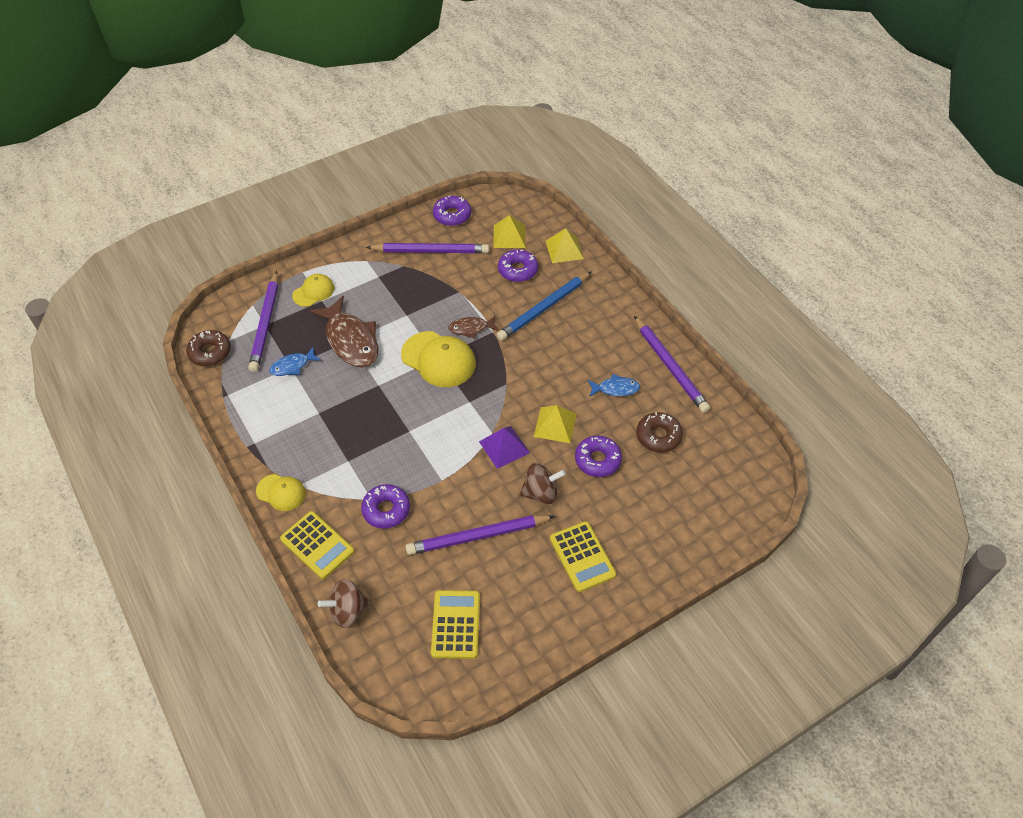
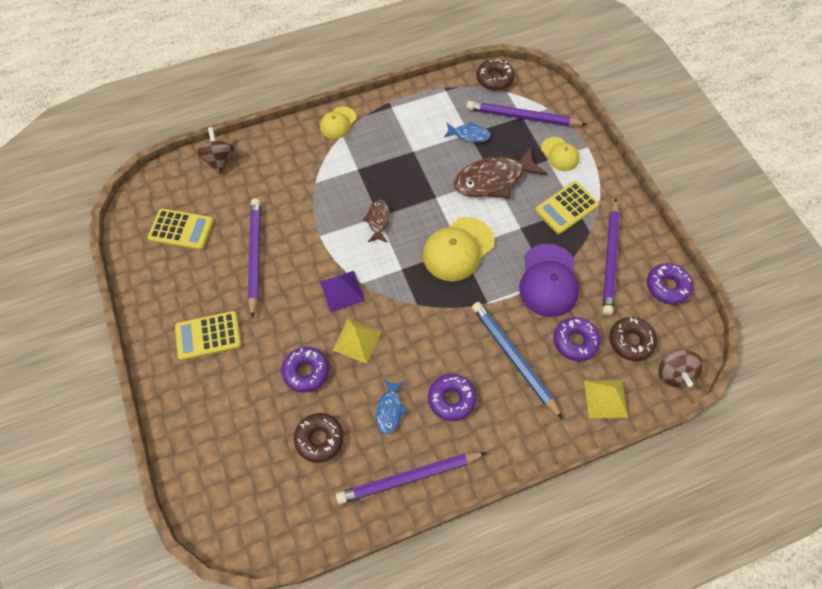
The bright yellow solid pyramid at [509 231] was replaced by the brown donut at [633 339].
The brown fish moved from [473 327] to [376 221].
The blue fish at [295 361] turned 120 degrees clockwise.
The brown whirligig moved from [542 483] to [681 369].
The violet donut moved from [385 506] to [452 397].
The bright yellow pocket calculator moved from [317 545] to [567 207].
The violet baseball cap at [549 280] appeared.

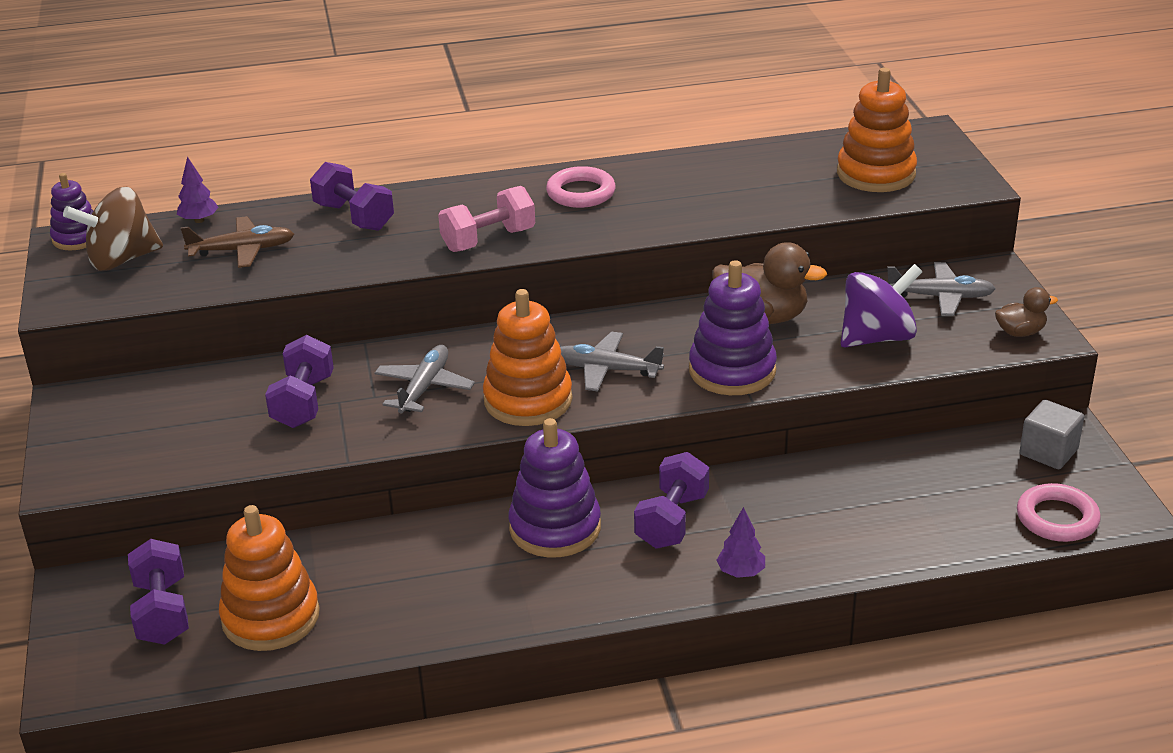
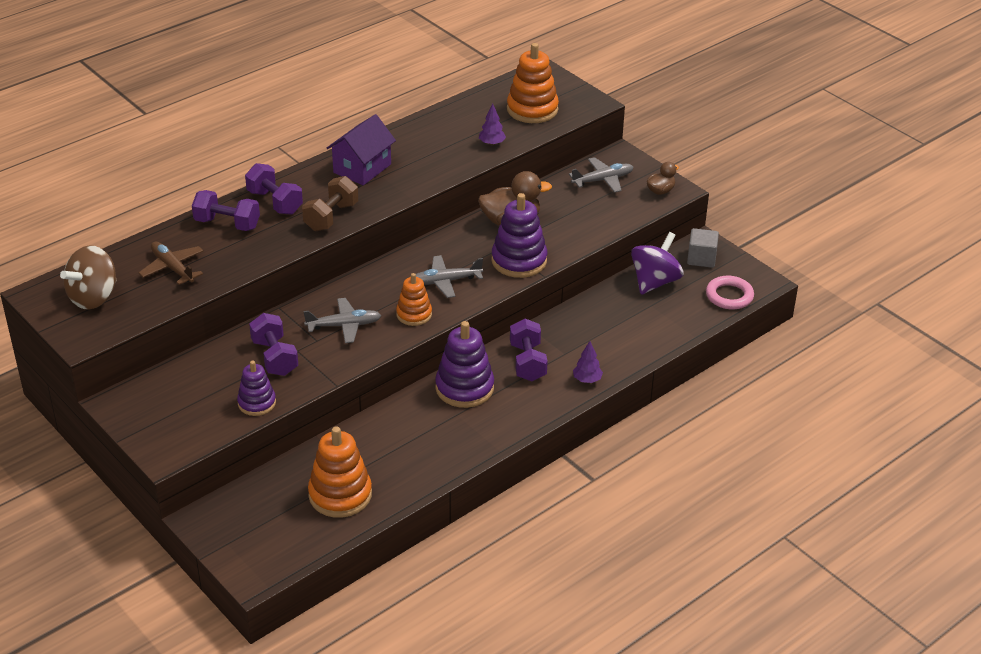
The violet fir tree moved from [198 190] to [492 124].
The pink hoop at [581 187] was replaced by the violet cottage at [361 149].
The violet stacking toy moved from [71 212] to [256 388].
The pink hand weight at [486 219] became the brown hand weight at [330 203].
The brown plane at [237 242] turned 90 degrees counterclockwise.
The violet whirligig moved from [881 305] to [657 263].
The orange-coloured stacking toy at [527 357] changed to 0.61 times the size.
The grey plane at [424 379] turned 90 degrees clockwise.
The violet hand weight moved from [158 592] to [274 189].

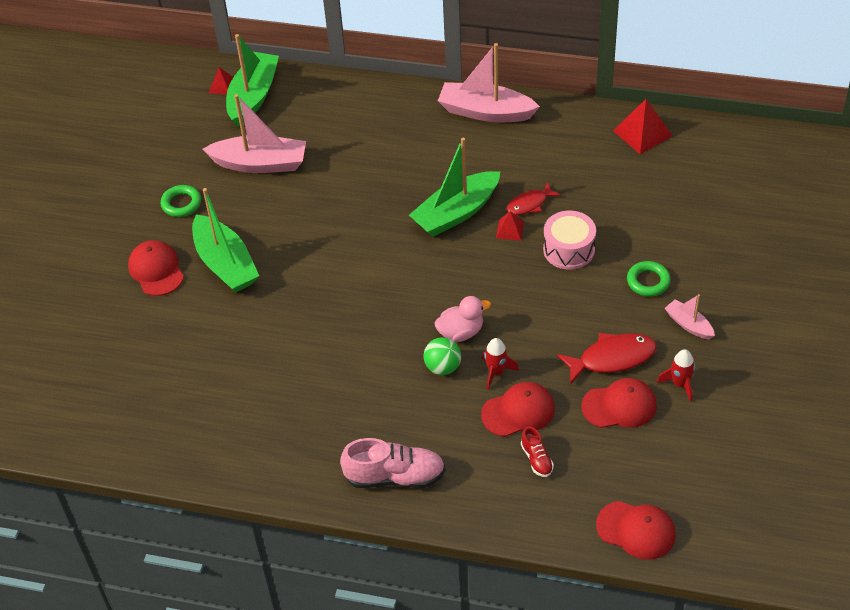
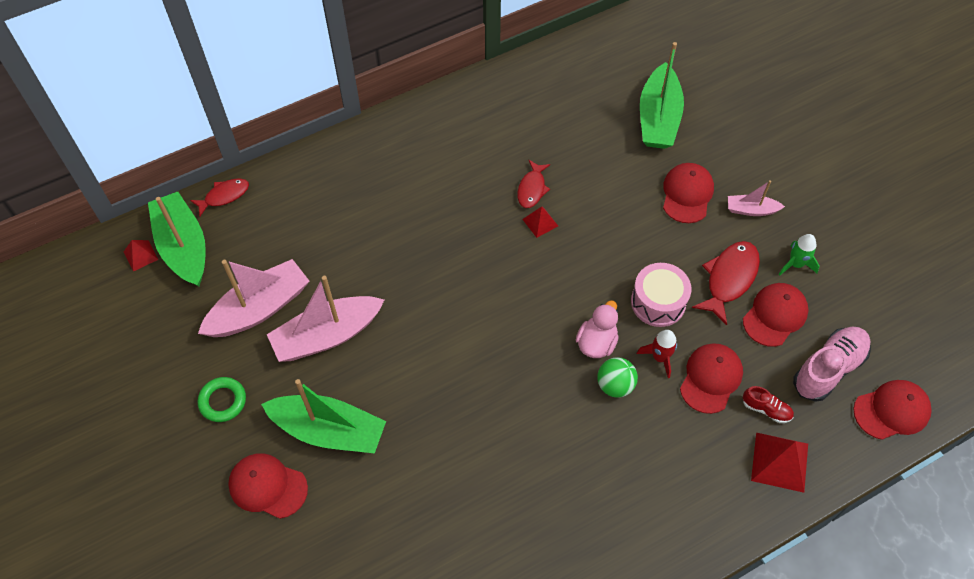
The pink boat moved from [489 82] to [325 319].
The crimson solid pyramid moved from [642 126] to [779 462].
The green boat moved from [455 187] to [662 95].
The pink snare drum moved from [569 240] to [661 295].
The green hoop at [649 279] was replaced by the crimson baseball cap at [688 193].
The crimson rocket at [676 375] became the green rocket at [799 254].
The pink shoe moved from [392 463] to [832 364].
The crimson fish at [219 197] appeared.

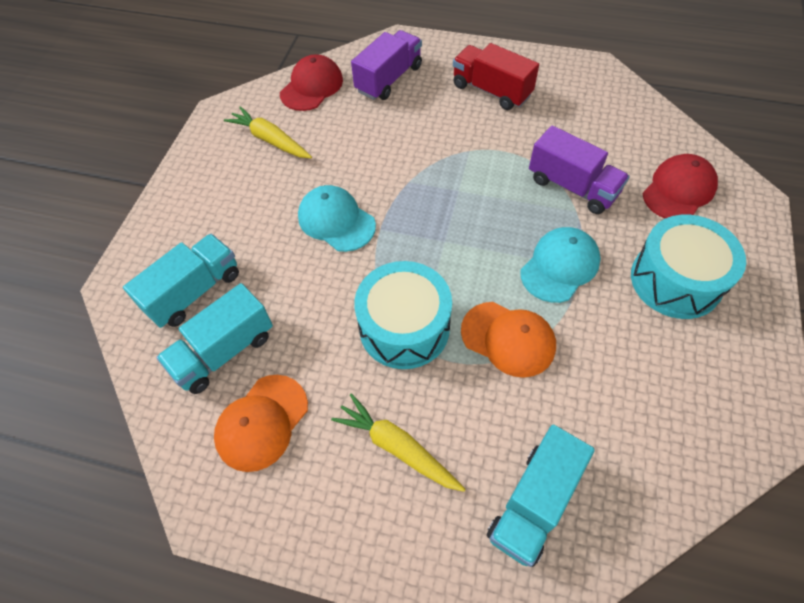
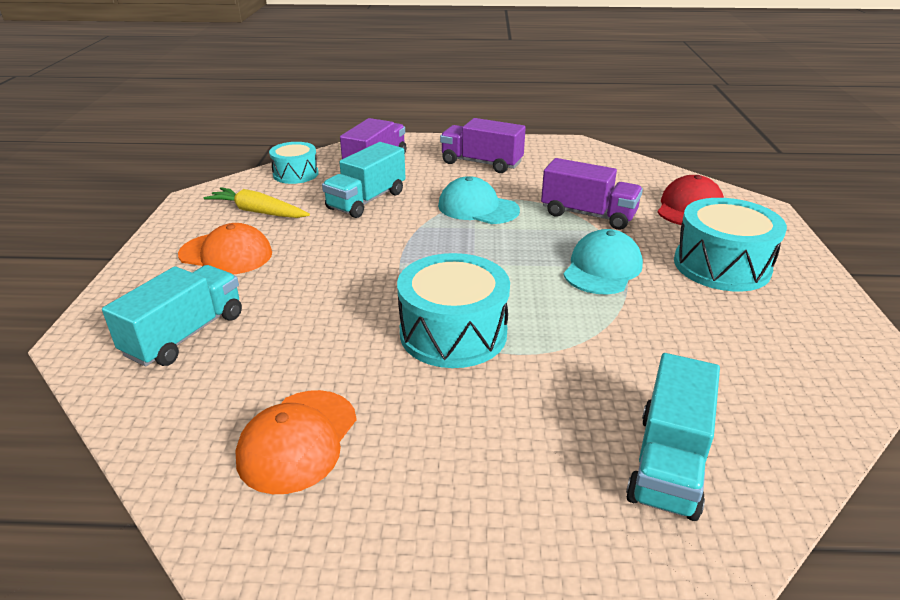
The crimson truck at [496 76] became the violet truck at [483 145].
The crimson baseball cap at [311 83] was replaced by the aqua snare drum at [294 163].
The aqua baseball cap moved from [337 218] to [479 200].
The aqua truck moved from [214 338] to [363 180].
The orange-coloured baseball cap moved from [508 340] to [225 248].
The bright yellow carrot at [398 442] disappeared.

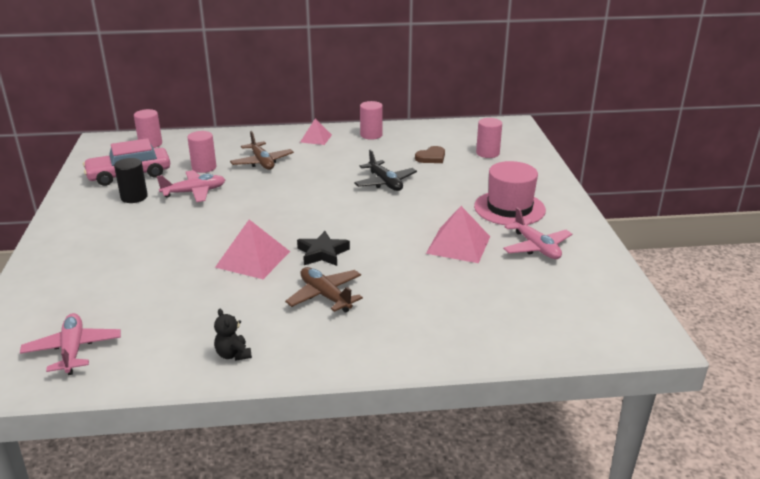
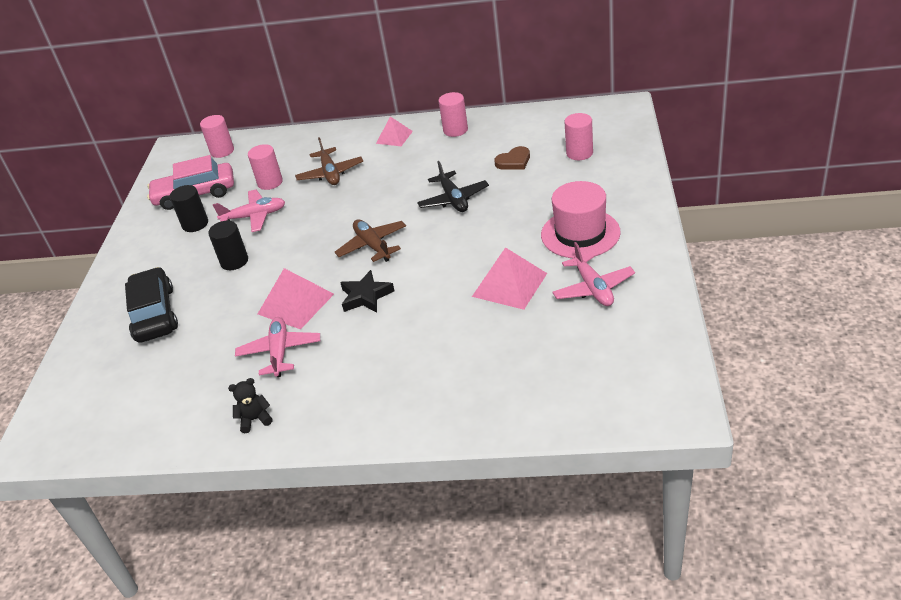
The brown plane moved from [324 290] to [370 240].
The black stuffed bear at [233 335] turned 90 degrees clockwise.
The pink plane moved from [70 344] to [277 347].
The black cylinder shape at [228 245] appeared.
The black toy car at [151 305] appeared.

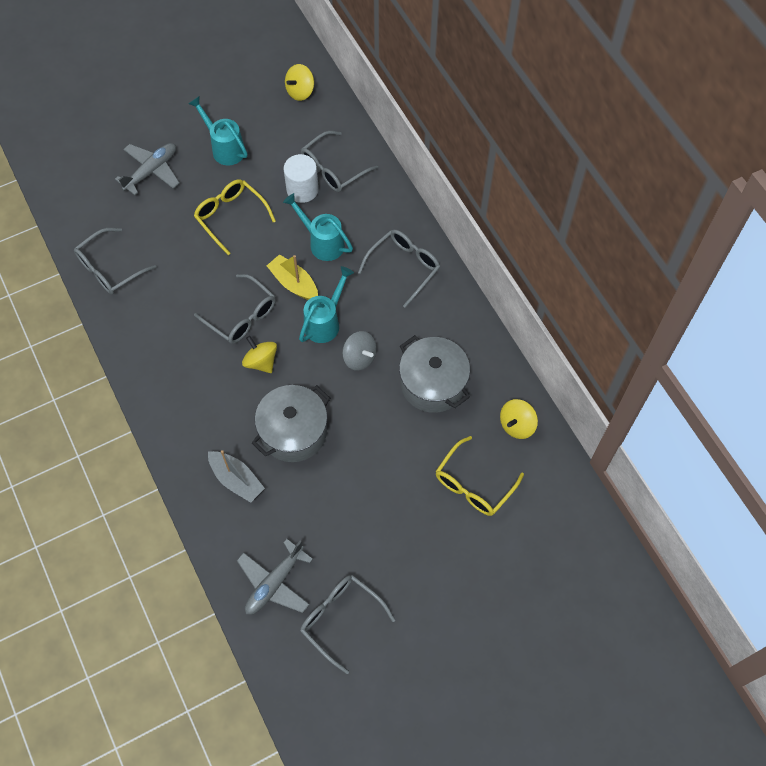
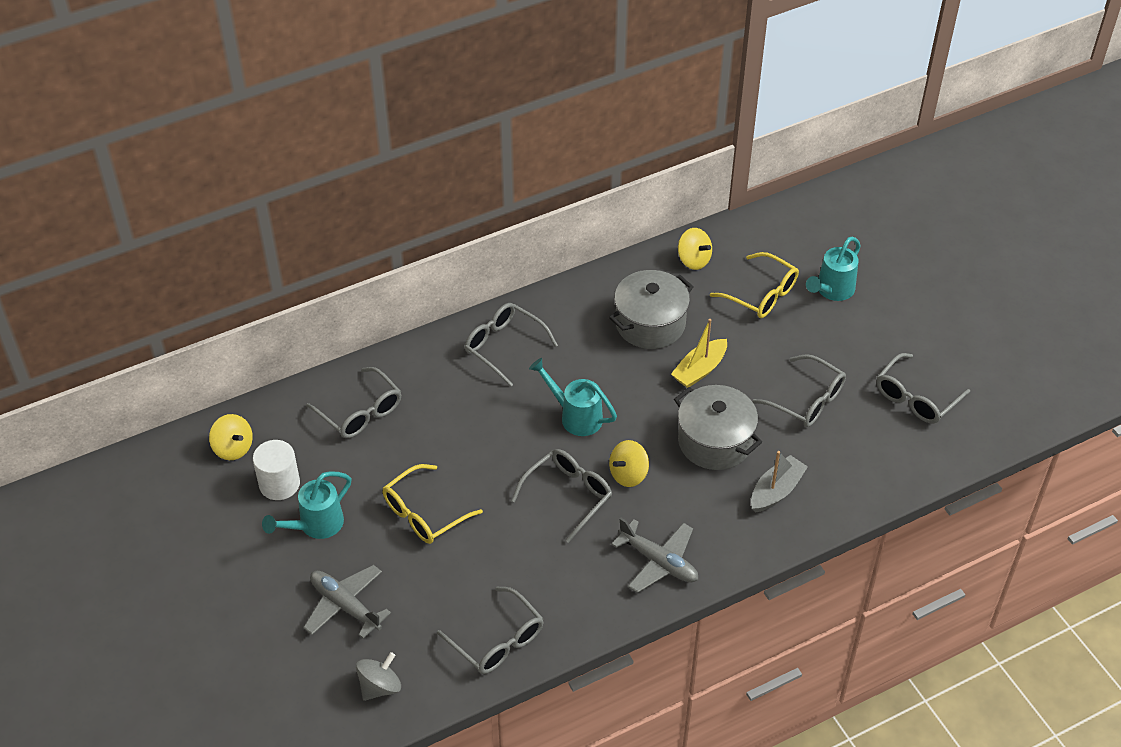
The pure white cylinder shape moved from [301 178] to [276 470].
The aqua watering pot moved from [318 227] to [833 268].
The bright yellow boat moved from [292 277] to [699 353].
The grey whirligig moved from [359 351] to [378 676].
The grey plane moved from [275 577] to [654 555].
The grey spectacles at [799 390] appeared.

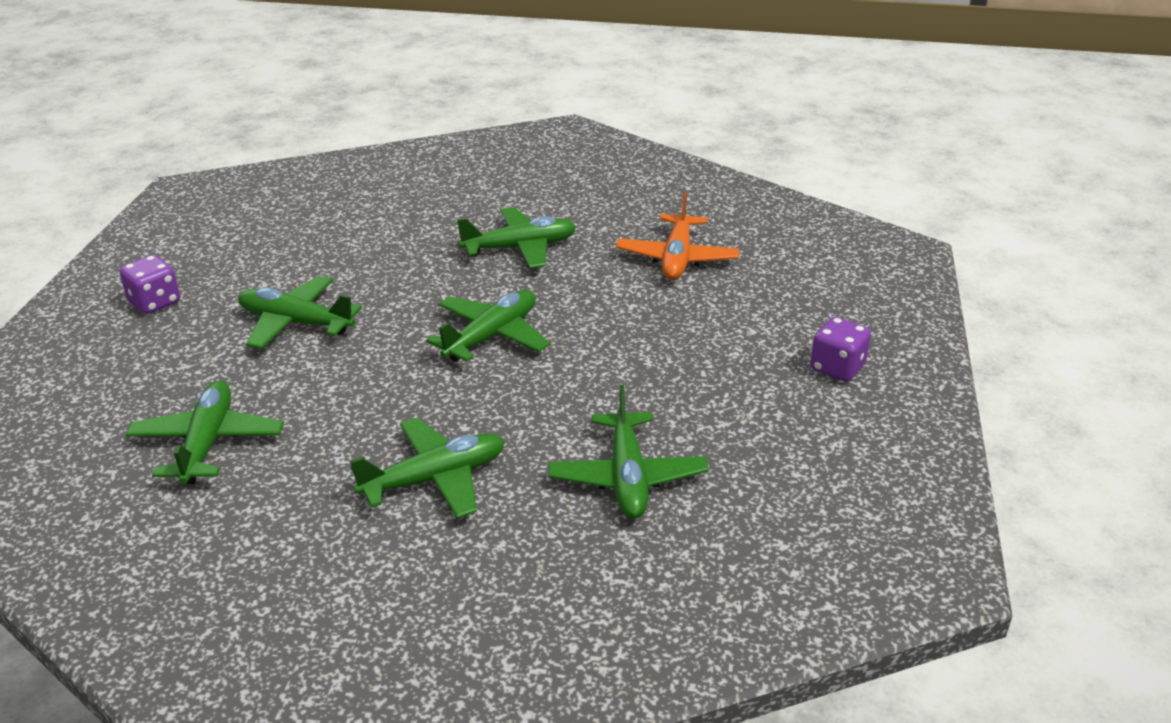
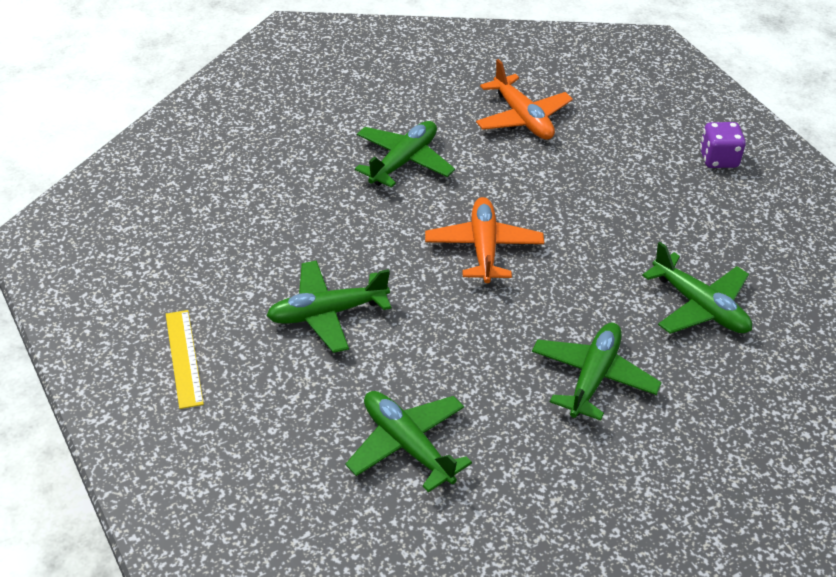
The violet game die at [150 284] was replaced by the bright yellow measuring stick at [185 359].
The green plane at [488 326] became the orange-coloured plane at [484 240].

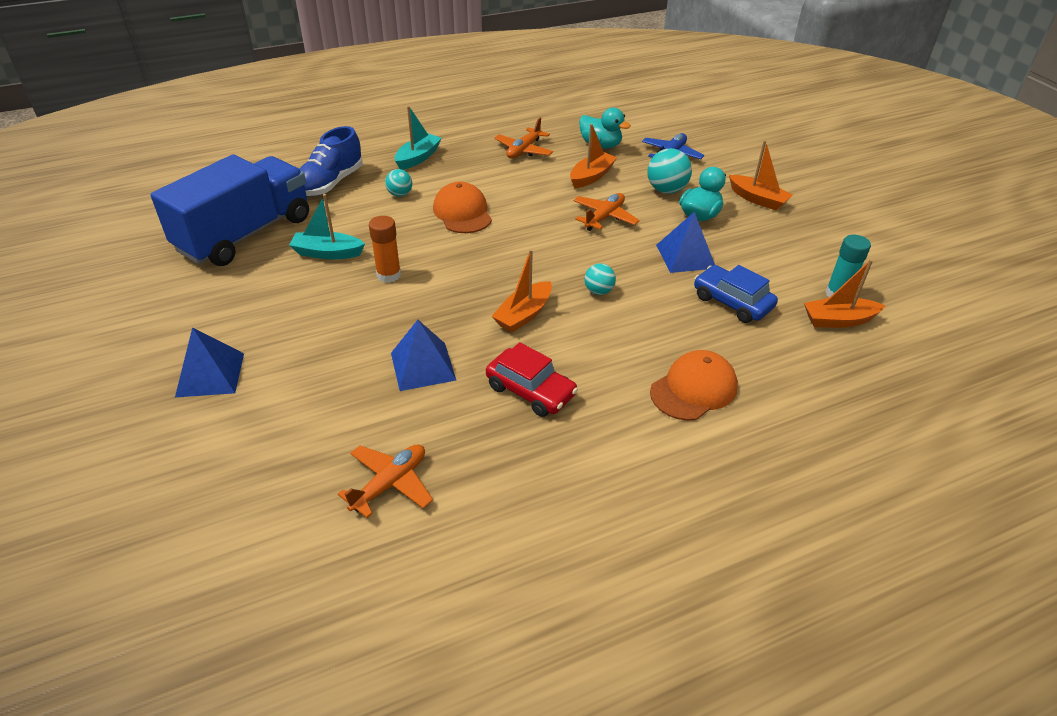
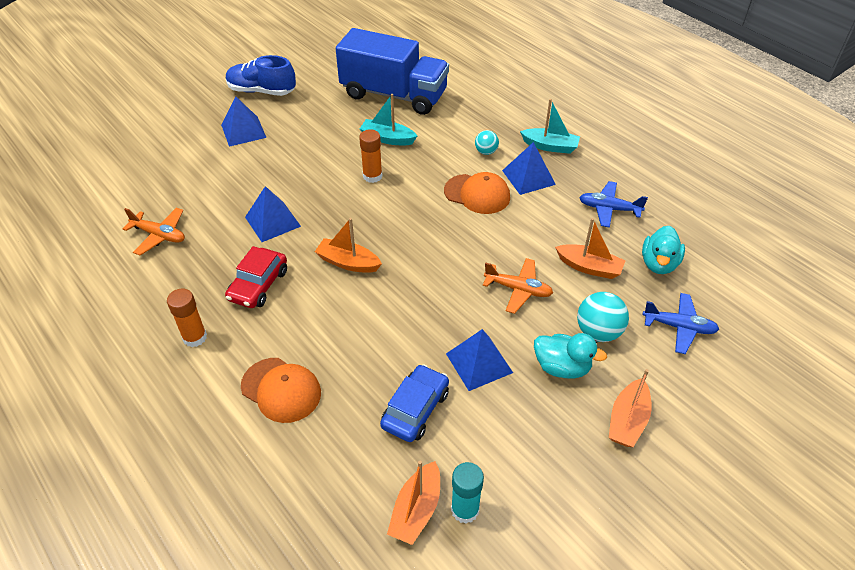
The orange-coloured plane at [523 138] became the blue plane at [613 204].
The blue shoe moved from [331 161] to [261 75].
The orange-coloured baseball cap at [462 207] turned 60 degrees clockwise.
The aqua boat at [327 226] turned 60 degrees counterclockwise.
The orange-coloured boat at [845 293] turned 135 degrees counterclockwise.
The aqua sphere at [600 279] disappeared.
The blue solid pyramid at [529 168] appeared.
The orange-coloured glue stick at [187 318] appeared.

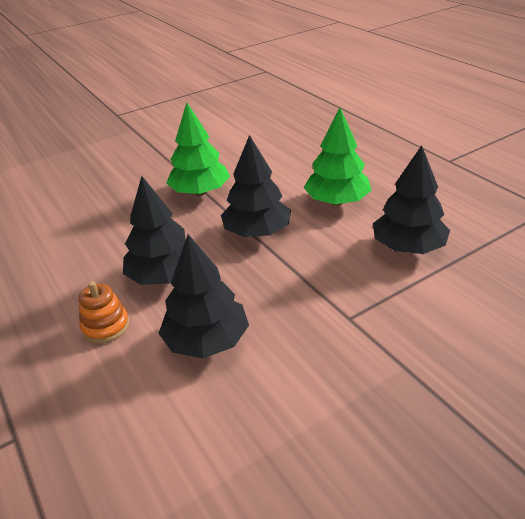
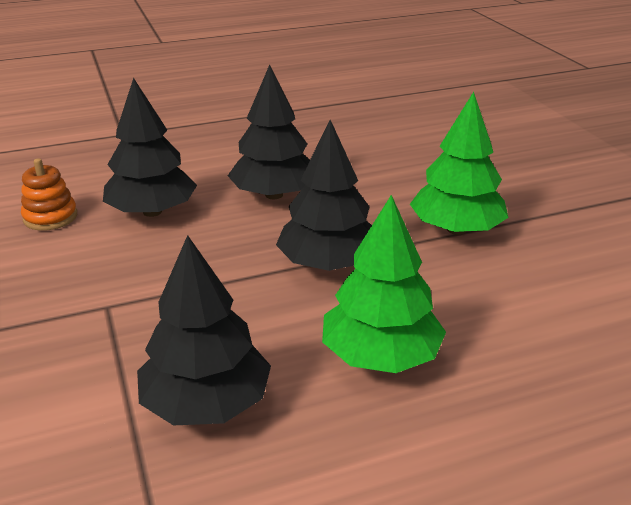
The orange-coloured stacking toy moved from [104 312] to [49 194].

